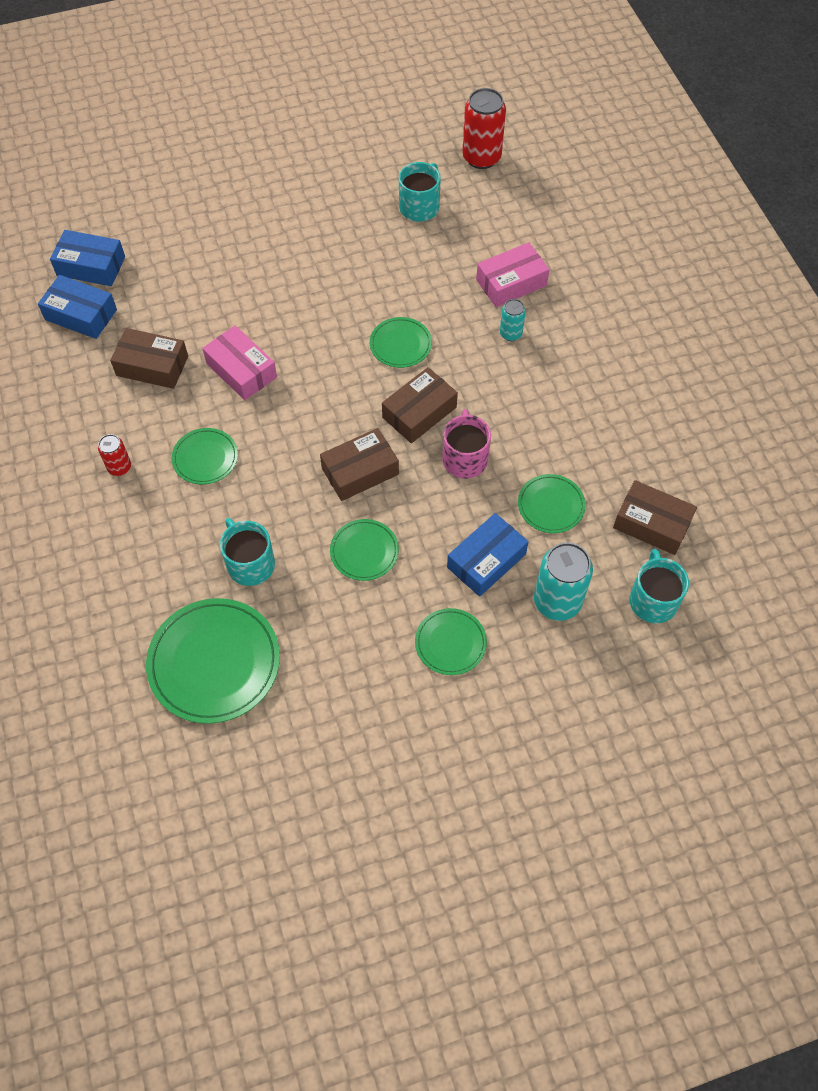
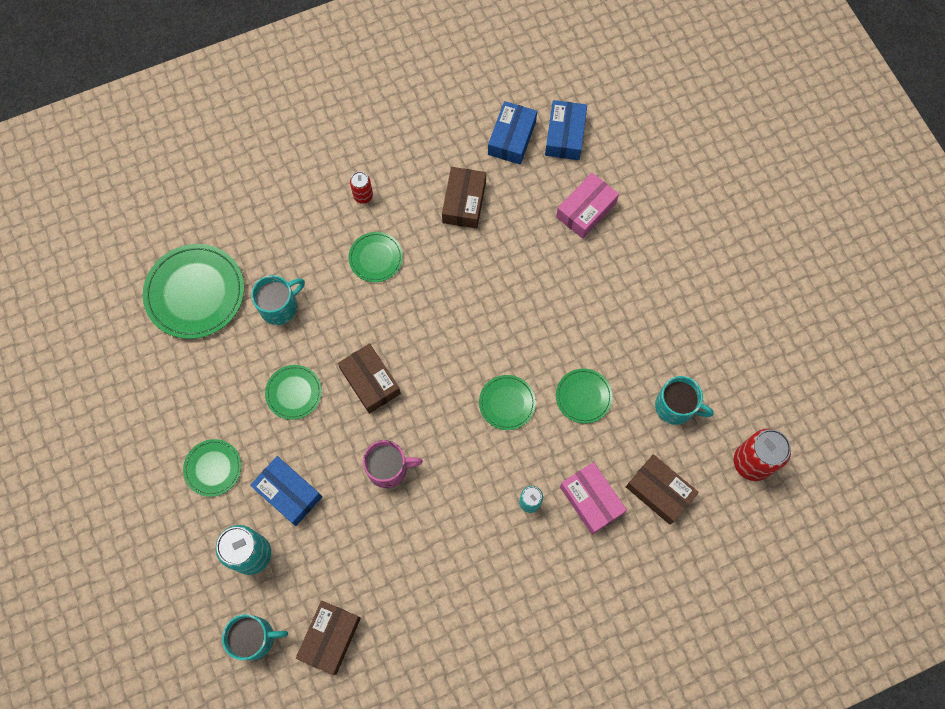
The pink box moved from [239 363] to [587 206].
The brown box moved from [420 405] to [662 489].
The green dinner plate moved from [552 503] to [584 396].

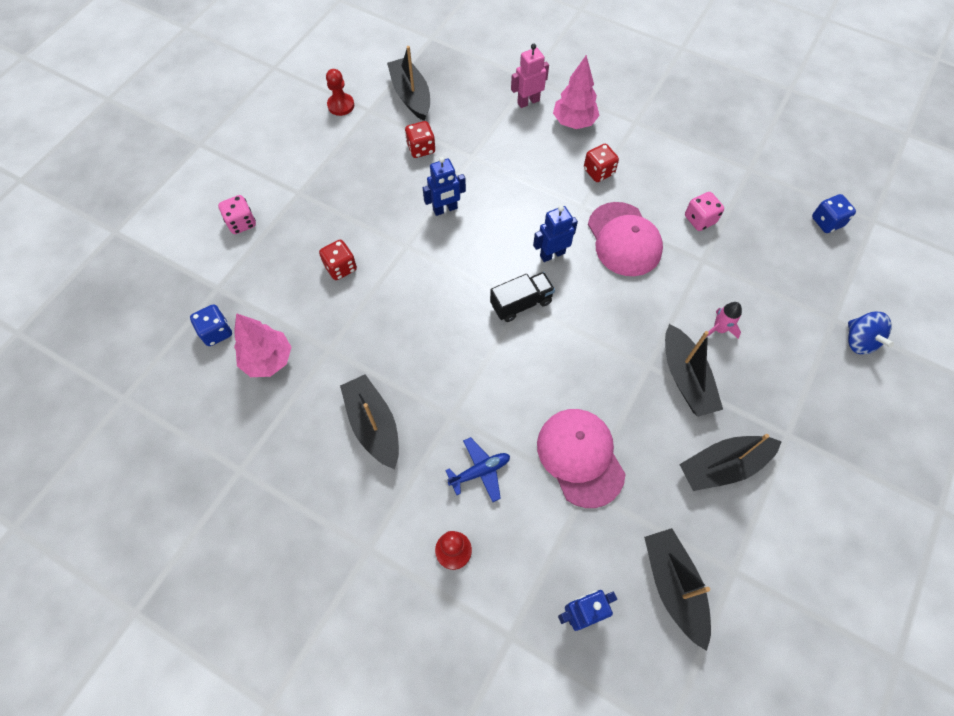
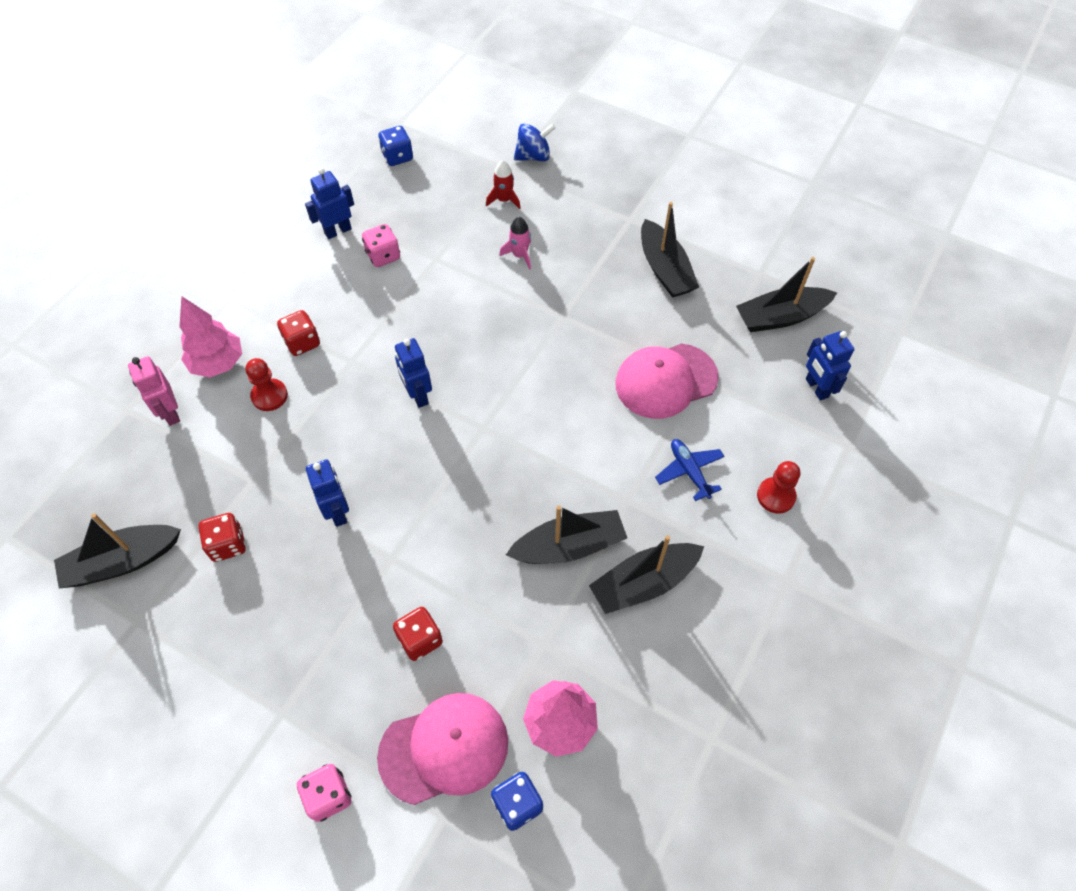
The crimson chess pawn moved from [340 92] to [266 384].
The pink baseball cap moved from [625 239] to [442 749].
The black truck at [522 297] disappeared.
The black boat moved from [694 370] to [566 535].
The crimson rocket at [503 184] appeared.
The blue robot figure at [329 203] appeared.

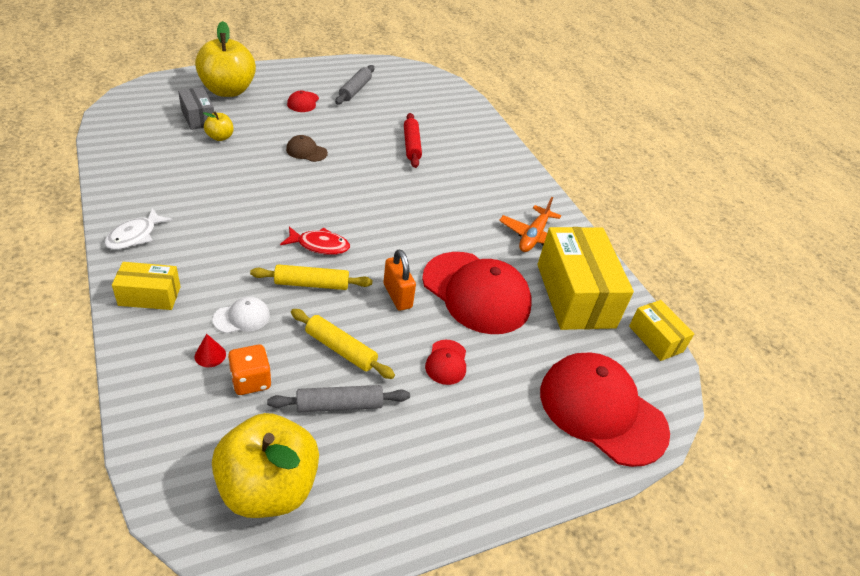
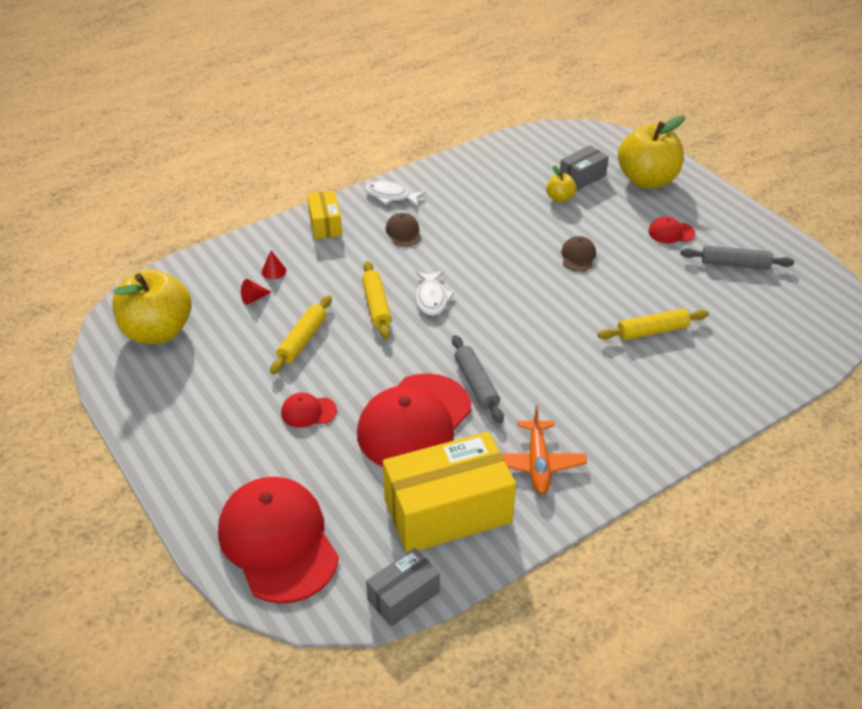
The crimson rolling pin at [413 140] became the bright yellow rolling pin at [653 324].
The orange-coloured plane at [530 224] turned 105 degrees counterclockwise.
The crimson fish at [315 241] became the pure white fish at [434 293].
The orange-coloured lock at [399 280] disappeared.
The pure white baseball cap at [241 315] disappeared.
The bright yellow box at [661 330] became the grey box at [403 587].
The orange-coloured game die at [250 370] was replaced by the crimson cone shape at [256 292].
The crimson baseball cap at [605 410] turned 60 degrees counterclockwise.
The grey rolling pin moved from [338 398] to [478 379].
The brown baseball cap at [403 230] appeared.

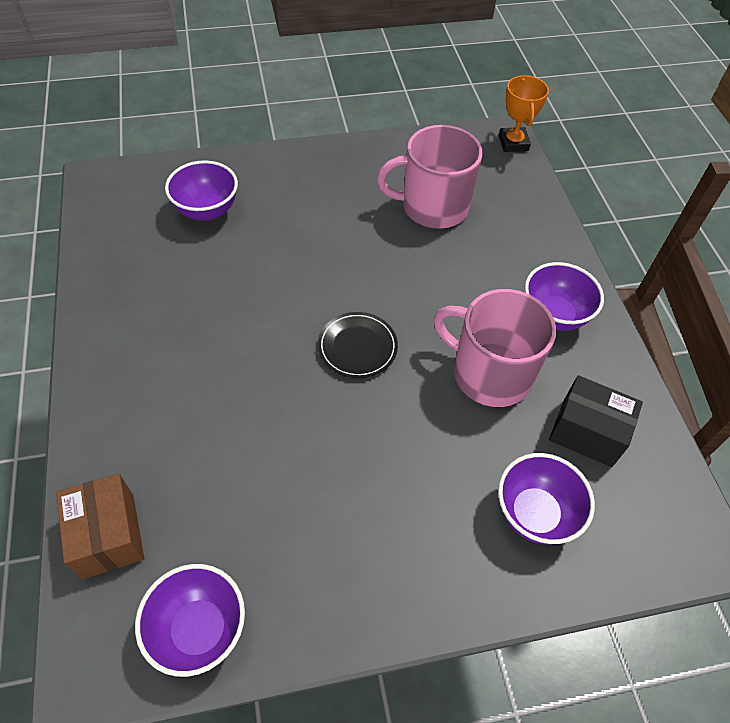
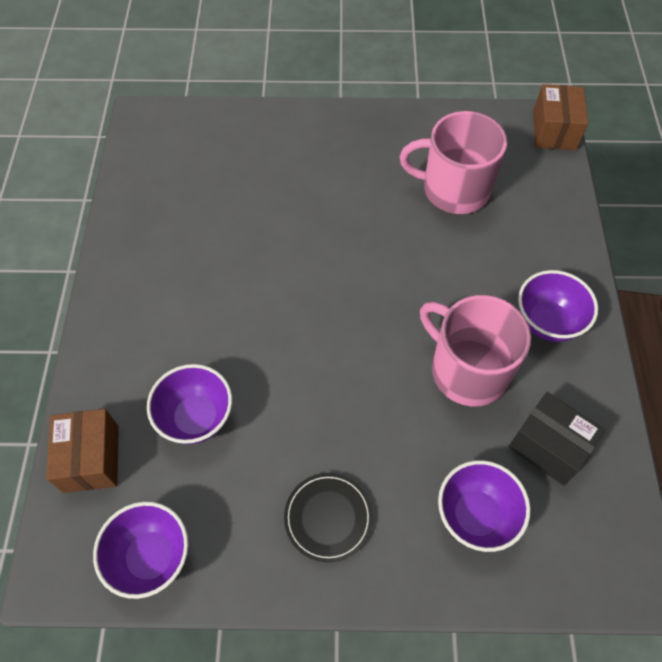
The orange-coloured award cup at [524 113] was replaced by the brown box at [560 117].
The violet serving bowl moved from [201 191] to [189 404].
The black dinner plate moved from [358 345] to [328 517].

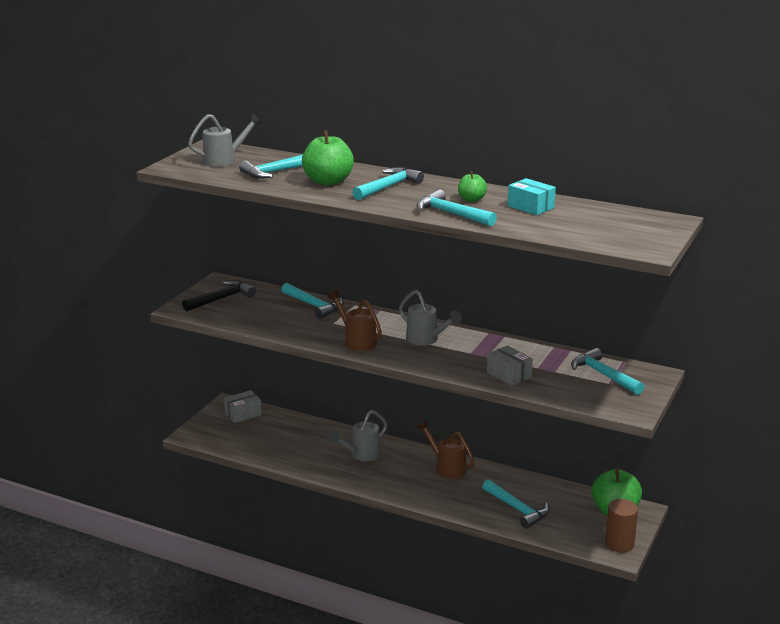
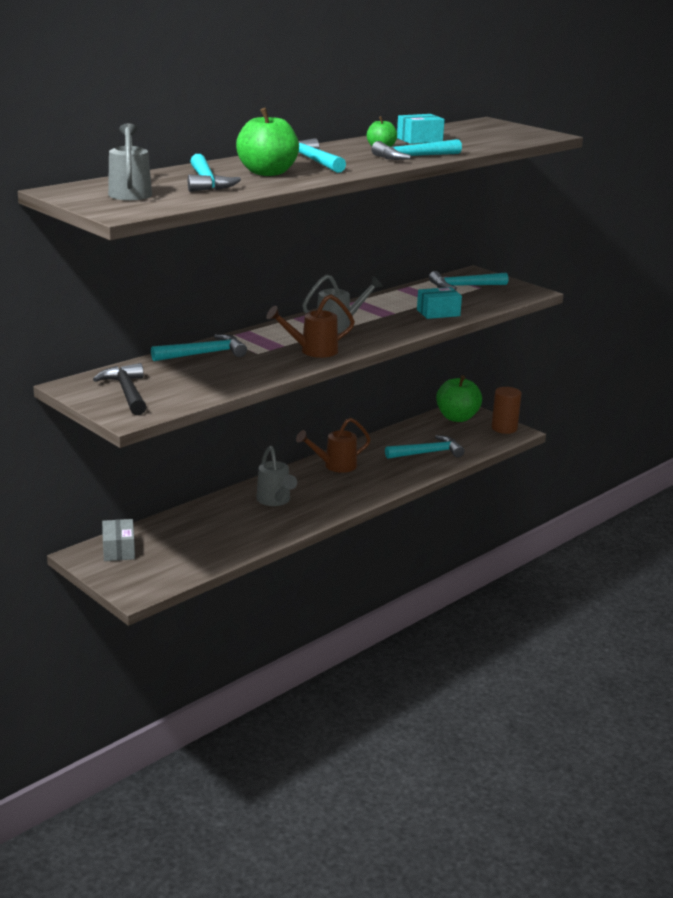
The grey box at [510 366] became the aqua box at [439 303].

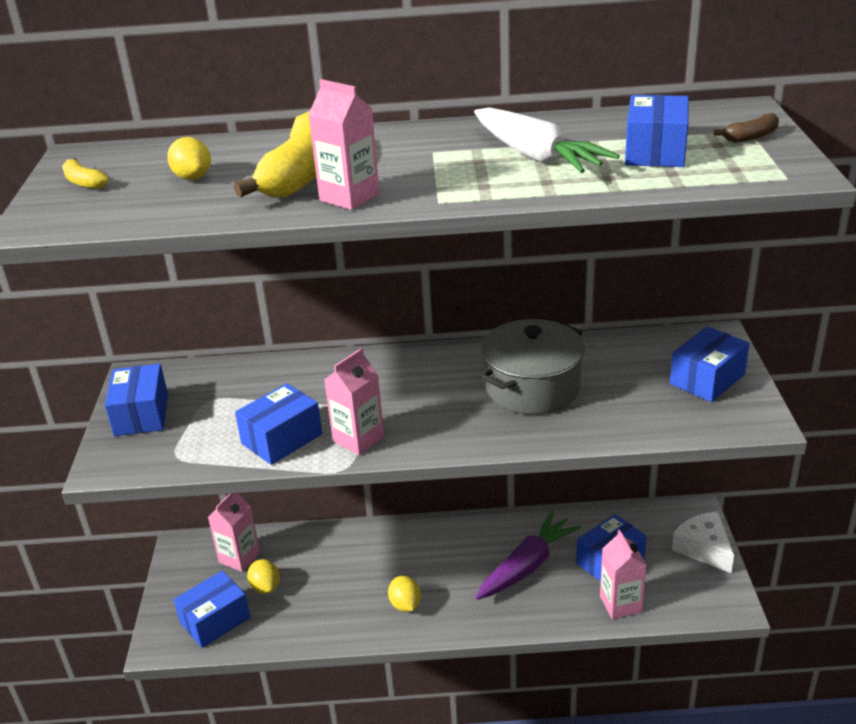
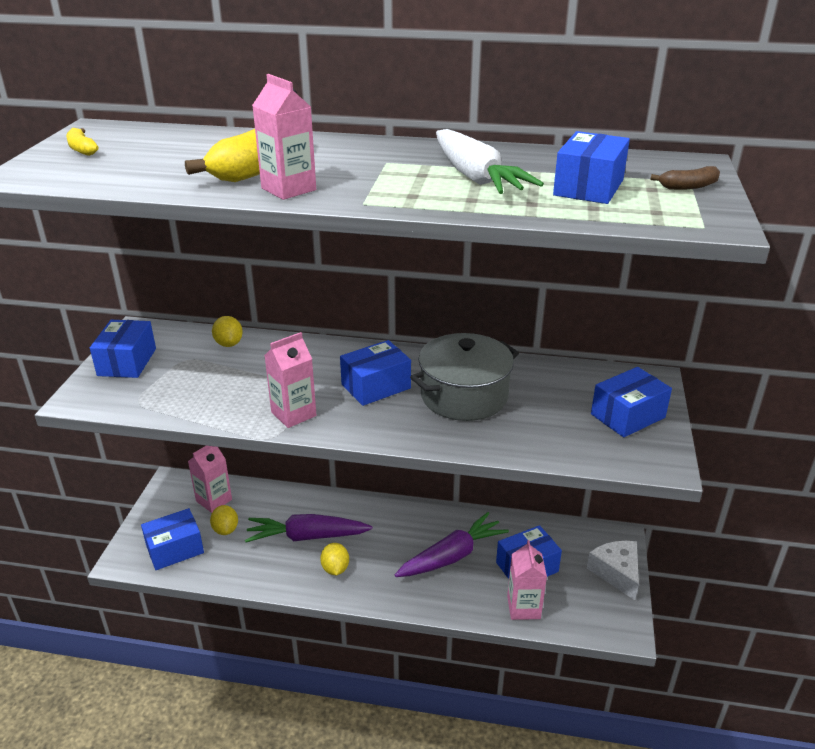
The bright yellow lemon moved from [189 158] to [227 331].
The blue box moved from [278 424] to [375 373].
The violet carrot at [308 528] appeared.

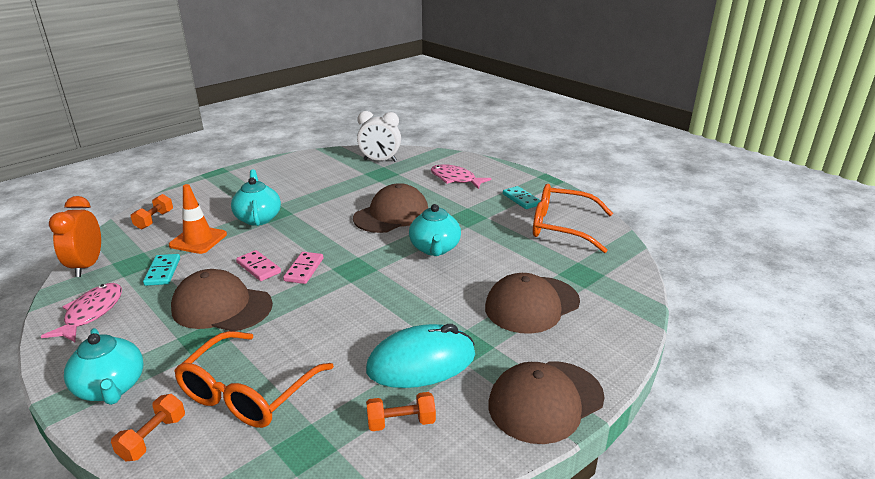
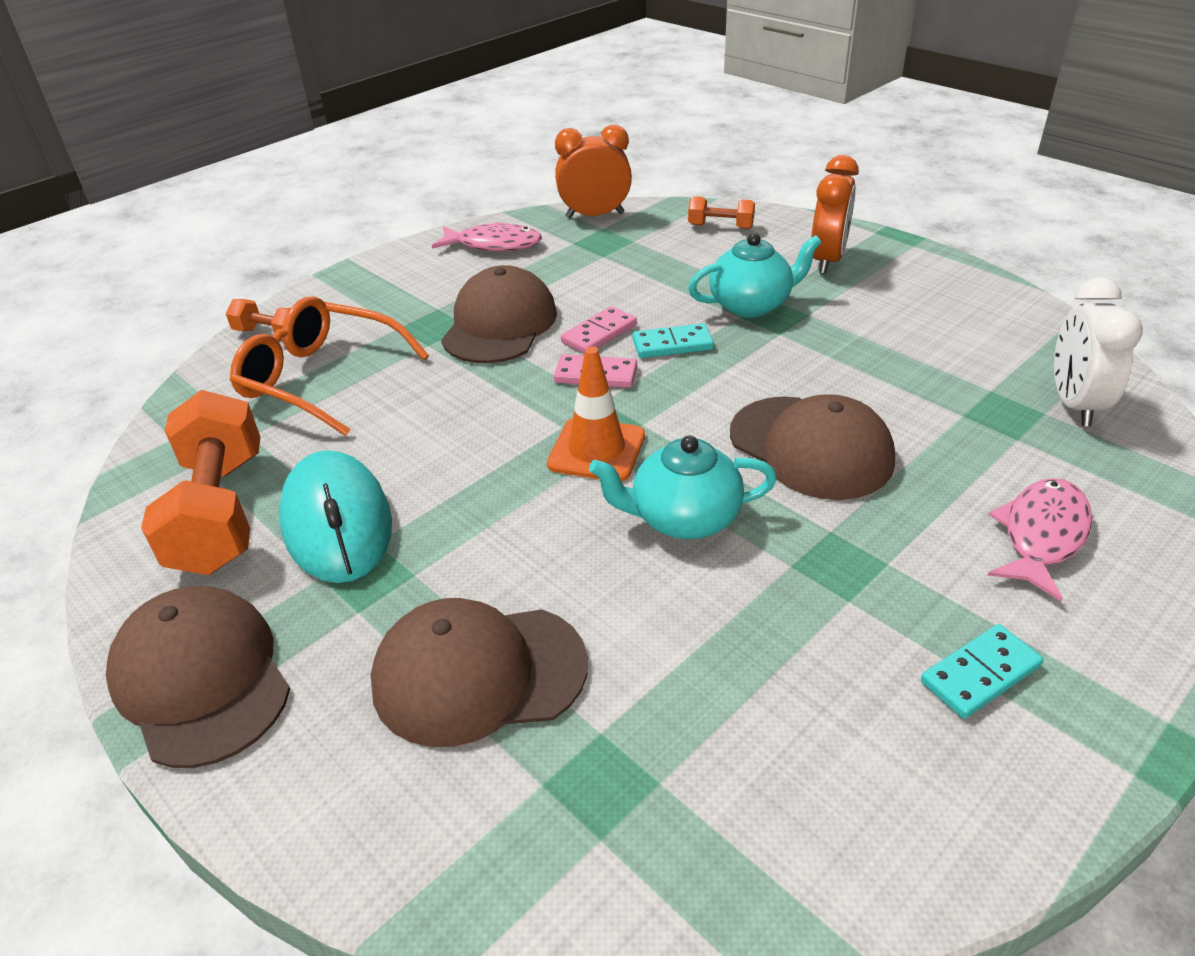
The orange-coloured road cone moved from [198 219] to [596 414].
The orange-coloured spectacles at [573 218] disappeared.
The aqua domino piece moved from [161 270] to [673 340].
The brown baseball cap at [532 303] turned 60 degrees counterclockwise.
The aqua teapot at [103 366] disappeared.
The orange-coloured hand weight at [401 411] changed to 2.06 times the size.
The orange-coloured alarm clock at [835 214] appeared.

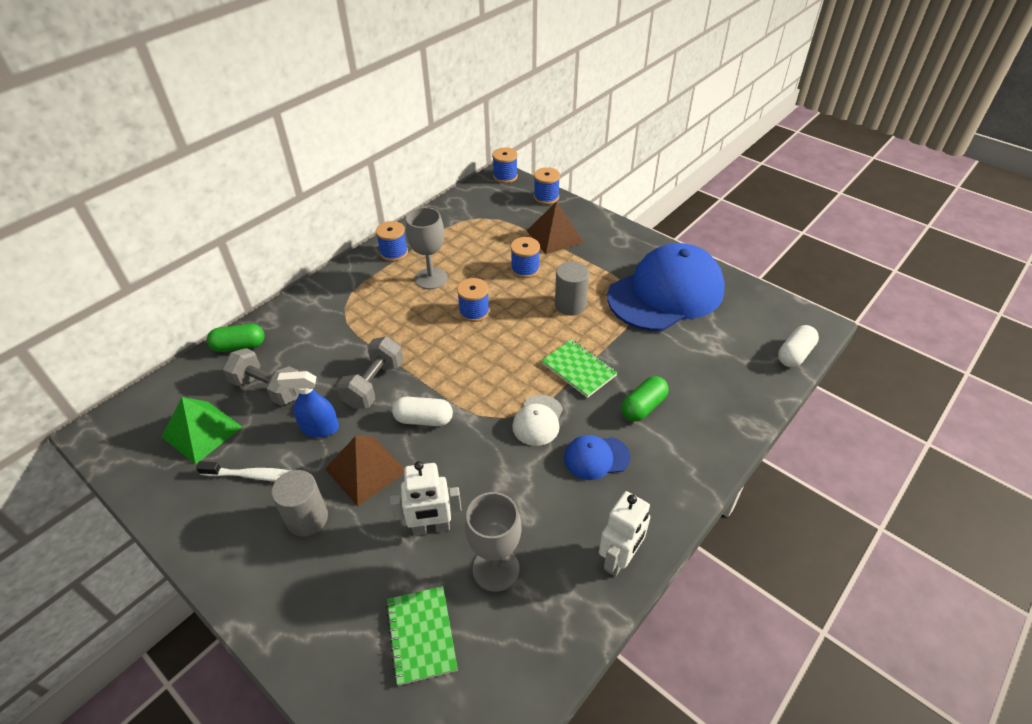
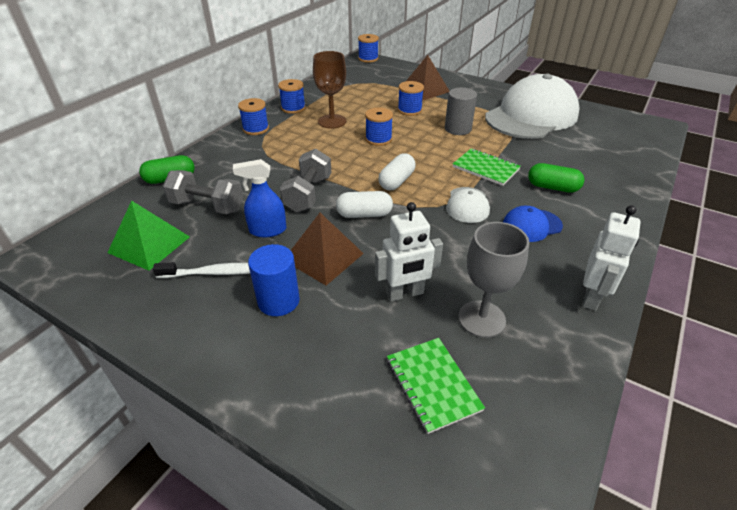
The blue bobbin moved from [547 185] to [253 116].
The grey goblet at [427 248] became the brown goblet at [329 90].
The blue baseball cap at [666 287] became the pure white baseball cap at [532 106].
The pure white capsule moved from [798 346] to [397 172].
The green capsule at [645 399] turned 75 degrees clockwise.
The grey cylinder shape at [299 503] became the blue cylinder shape at [274 280].

